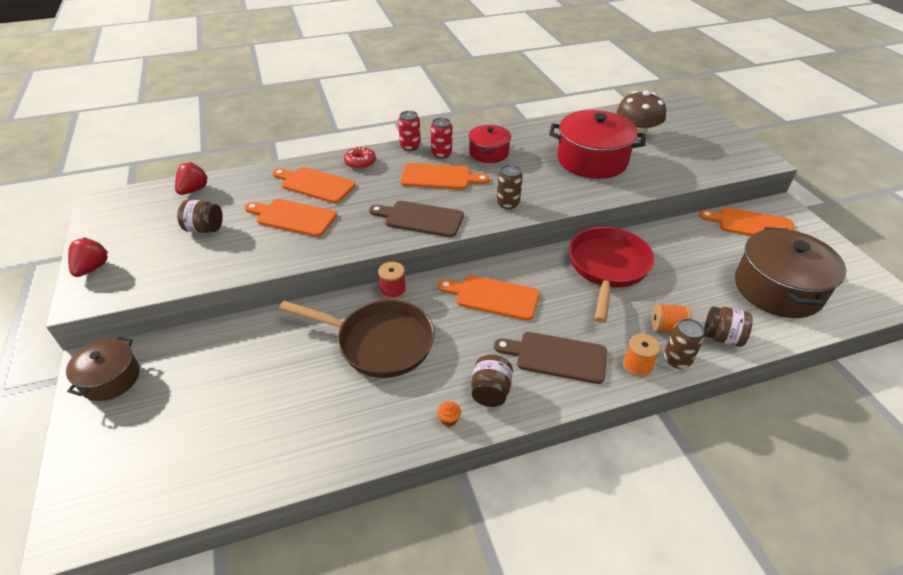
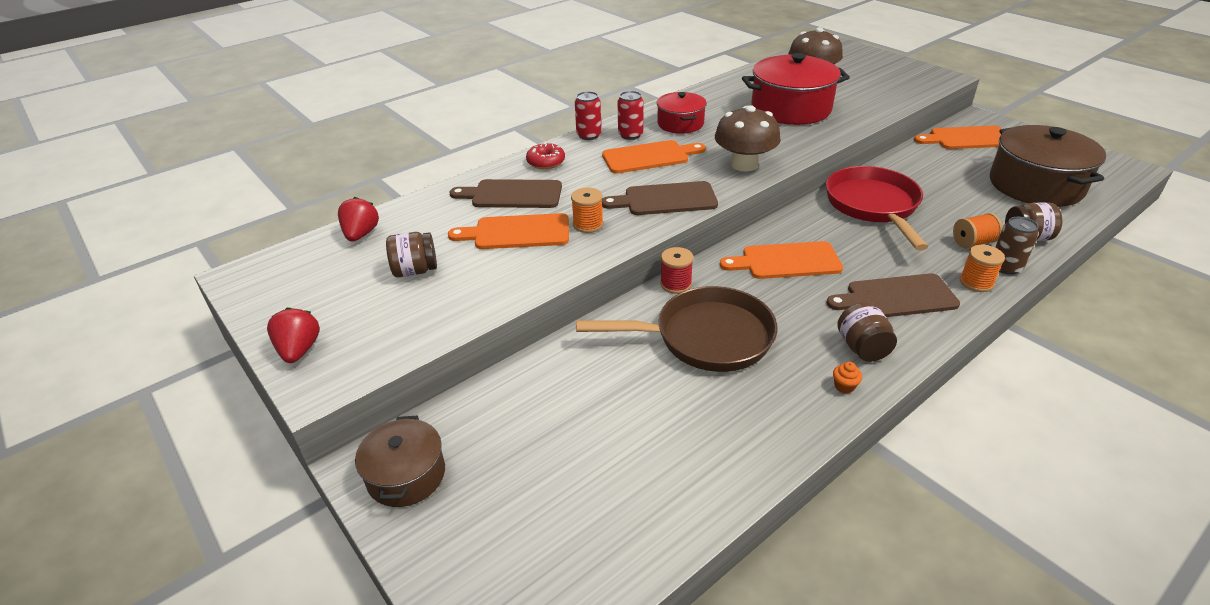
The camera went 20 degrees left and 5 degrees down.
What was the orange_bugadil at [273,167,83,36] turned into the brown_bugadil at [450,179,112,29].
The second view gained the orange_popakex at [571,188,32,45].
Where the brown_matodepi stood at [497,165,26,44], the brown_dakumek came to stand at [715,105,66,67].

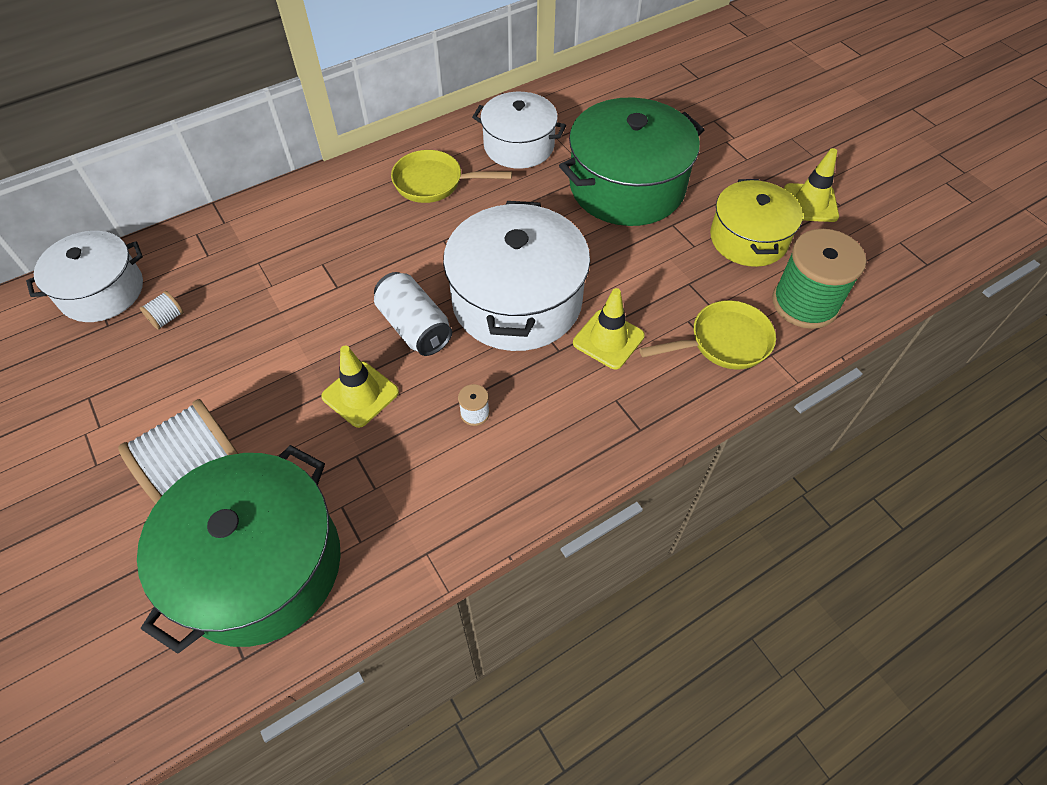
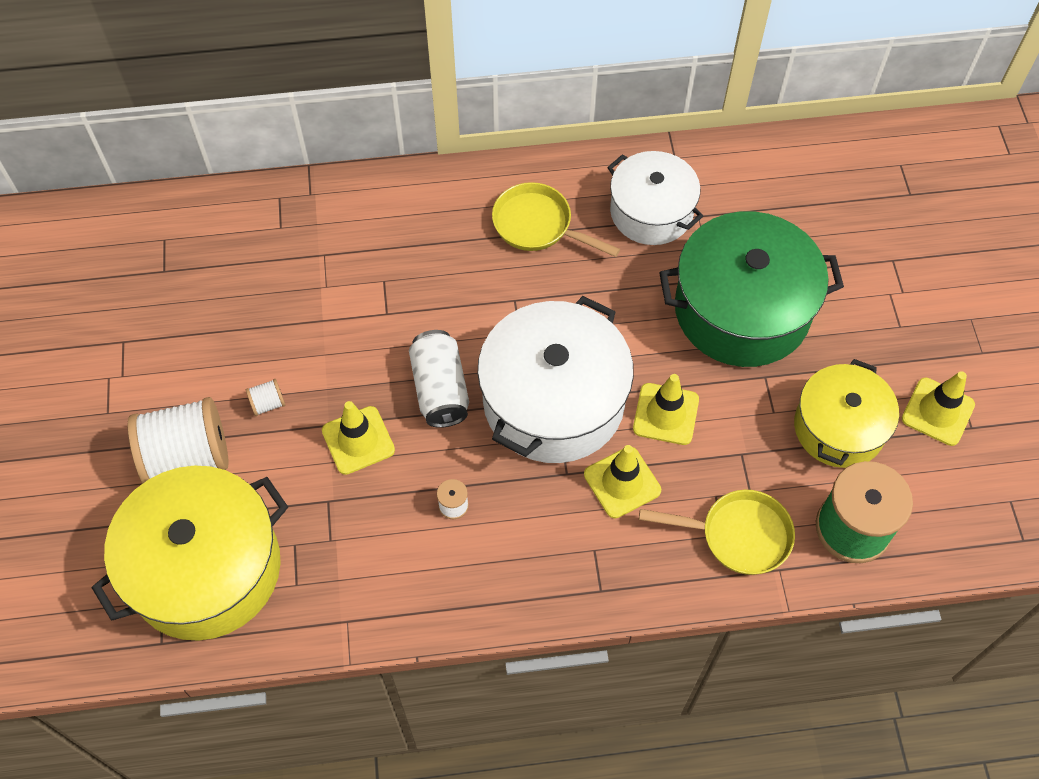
The camera went 25 degrees right and 5 degrees up.
What was the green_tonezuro at [137,445,204,208] turned into the yellow_tonezuro at [92,466,196,175].
The white_popakex ended up elsewhere, having gone from [140,291,44,39] to [246,379,39,37].
The second view gained the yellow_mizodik at [633,374,66,71].
The second view lost the white_tonezuro at [26,231,117,91].

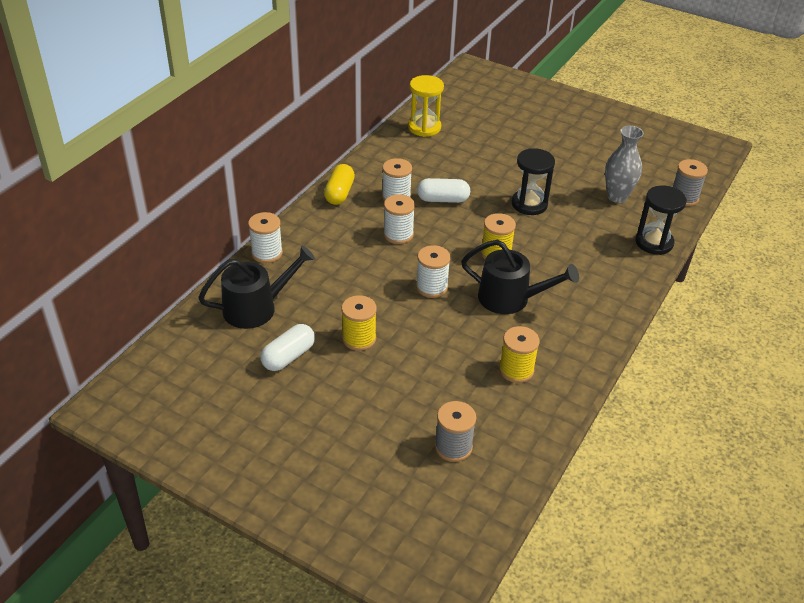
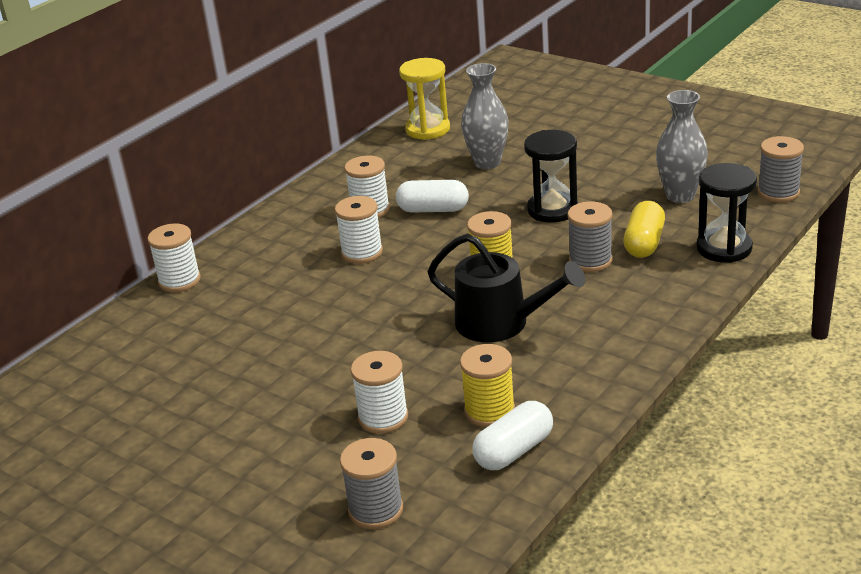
The camera went 10 degrees right and 10 degrees down.
The white_popakex ended up elsewhere, having gone from [416,245,35,53] to [351,351,57,83].
The second view gained the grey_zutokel at [461,63,48,106].
The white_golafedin ended up elsewhere, having gone from [260,324,55,47] to [472,401,81,69].
The second view gained the grey_popakex at [567,201,46,71].
The yellow_golafedin ended up elsewhere, having gone from [324,164,31,41] to [623,201,42,57].
The second view lost the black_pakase at [198,245,117,84].
The second view lost the yellow_popakex at [341,295,36,56].

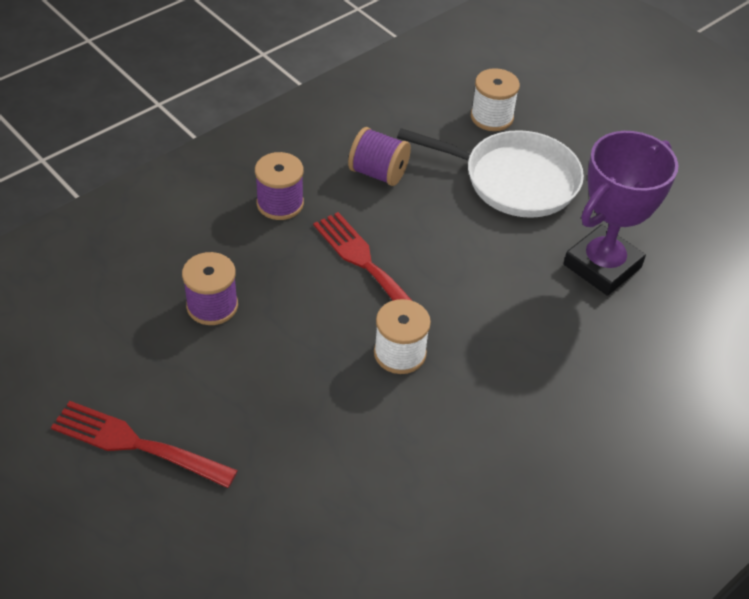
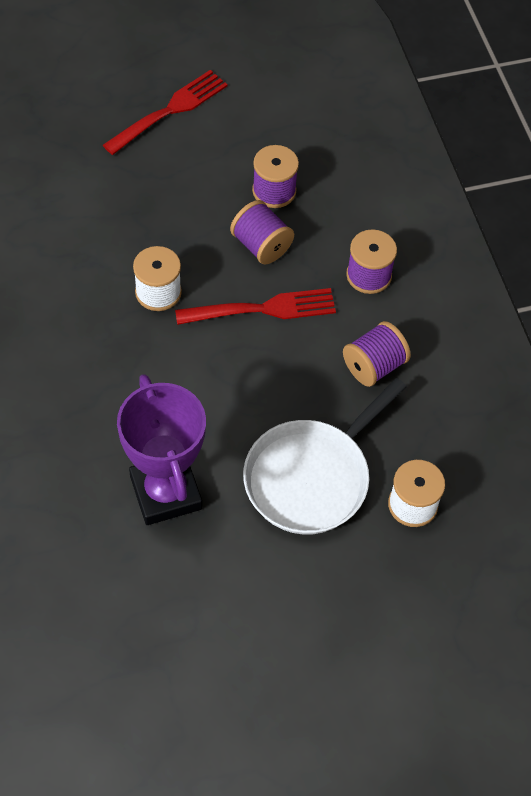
The camera went 115 degrees right and 10 degrees up.
The second view gained the purple_popakex at [230,200,64,64].

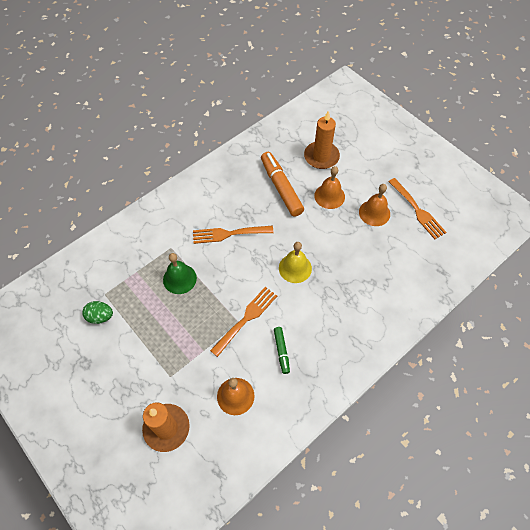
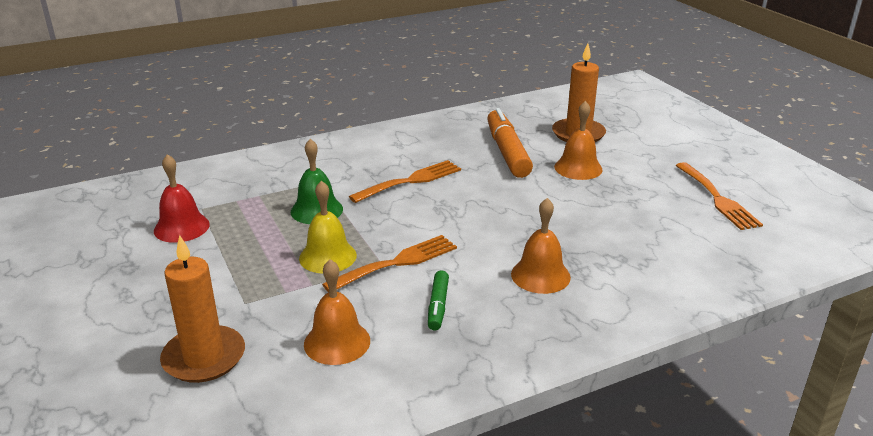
The camera went 15 degrees right and 30 degrees down.
Where the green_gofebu stood at [82,301,31,23], the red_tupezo came to stand at [154,154,56,89].
The yellow_tupezo ended up elsewhere, having gone from [279,242,33,41] to [299,181,58,93].
The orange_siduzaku at [193,226,81,18] ended up facing another way, 135 degrees clockwise from before.
The orange_tupezo ended up elsewhere, having gone from [359,184,31,42] to [511,198,60,96].

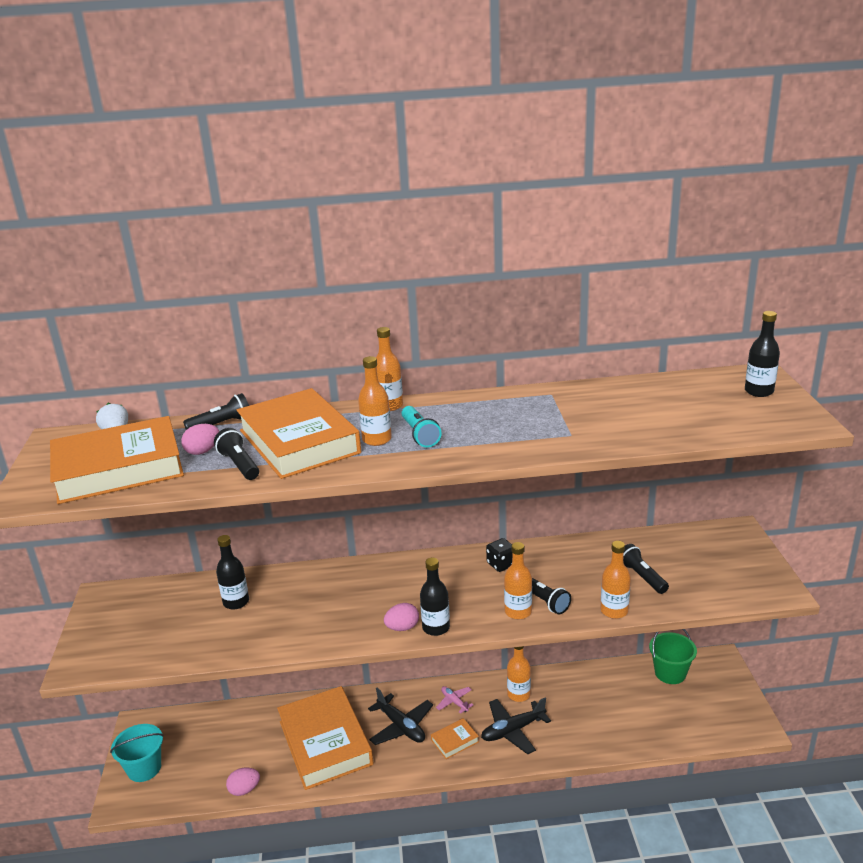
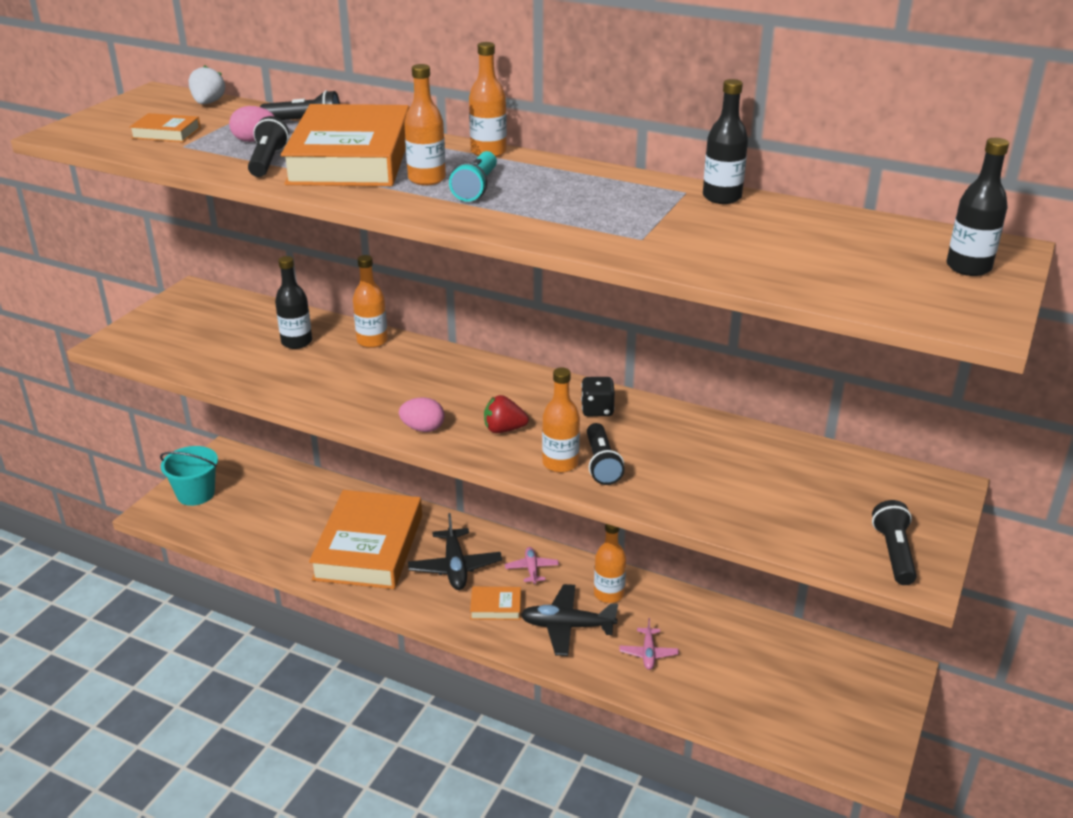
The camera went 30 degrees right and 5 degrees up.
The size of the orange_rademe at [50,416,134,88] changed by a factor of 0.41.
The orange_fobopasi ended up elsewhere, having gone from [601,541,30,78] to [353,255,35,93].
The second view gained the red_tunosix at [484,395,45,38].
The second view gained the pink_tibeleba at [619,618,60,52].
The black_fobopasi ended up elsewhere, having gone from [420,558,30,78] to [703,79,45,125].
The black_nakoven ended up elsewhere, having gone from [623,544,46,50] to [872,500,45,85].
The second view lost the pink_gofebu at [226,768,34,28].
The second view lost the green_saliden at [649,629,48,55].

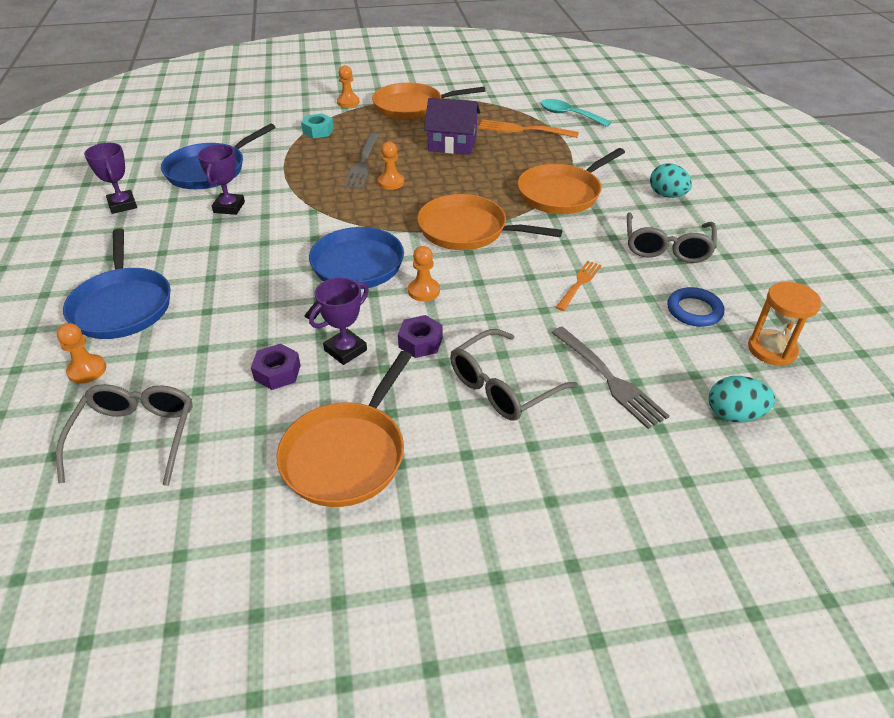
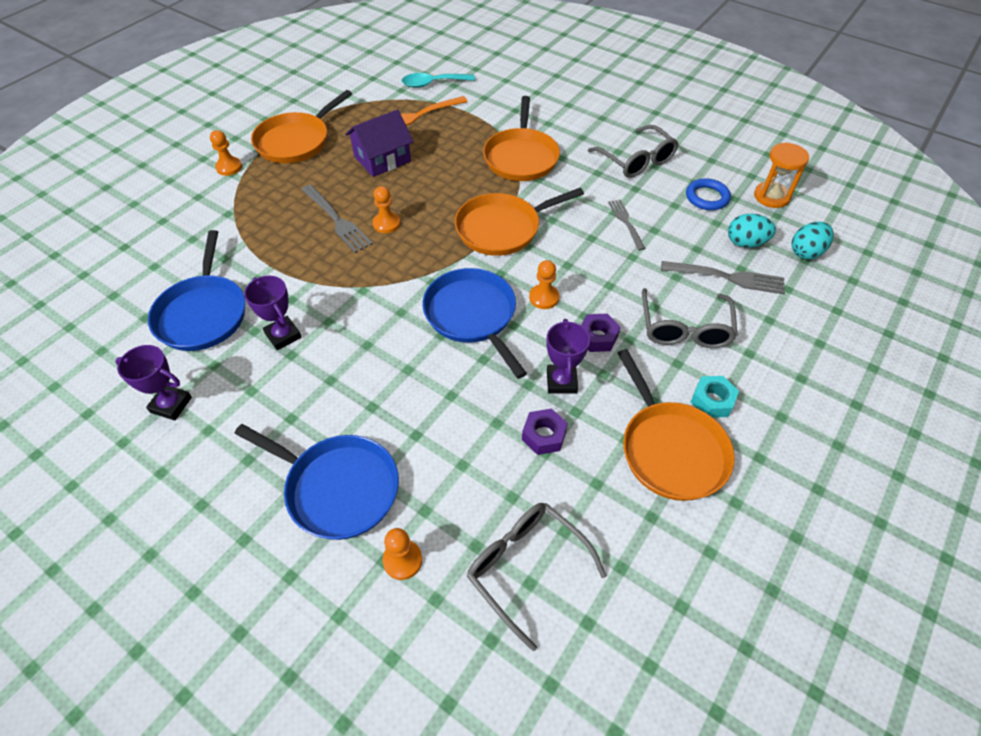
The camera went 45 degrees left and 10 degrees up.
What was the orange_siduzaku at [556,261,45,50] turned into the grey_siduzaku at [608,200,38,50].
The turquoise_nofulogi ended up elsewhere, having gone from [301,113,33,26] to [691,376,48,42].
The turquoise_gofebu ended up elsewhere, having gone from [650,163,42,35] to [728,214,48,34].

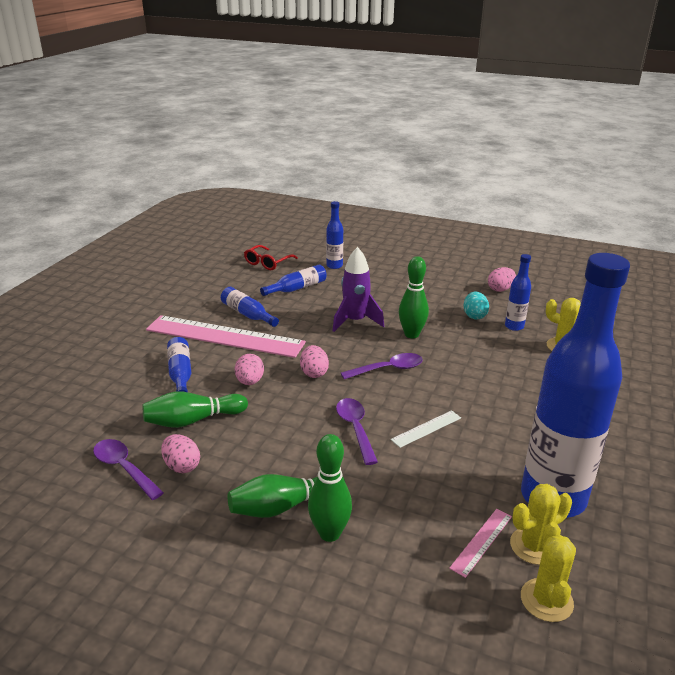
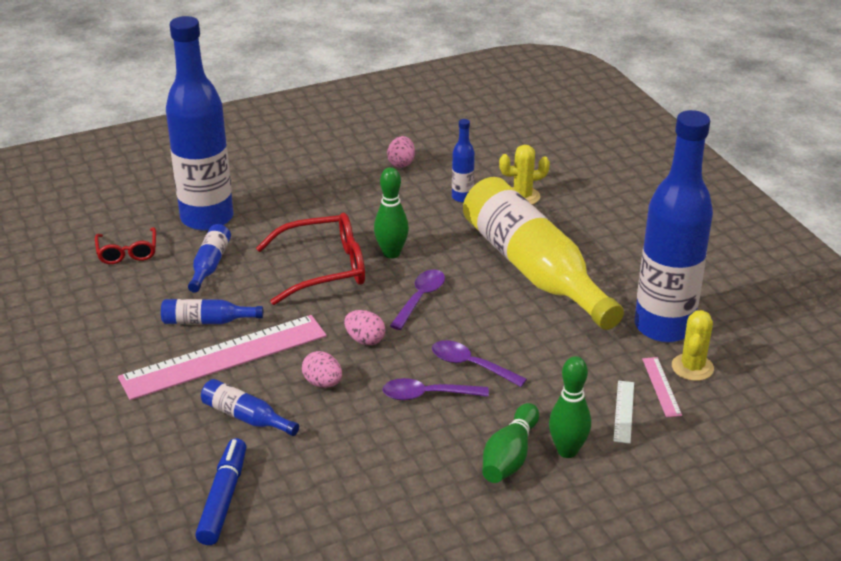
The camera went 45 degrees left and 5 degrees up.
The size of the blue_fobopasi at [326,201,17,68] changed by a factor of 2.40.
The second view gained the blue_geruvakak at [195,438,51,107].
Where the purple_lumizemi stood at [332,247,52,85], the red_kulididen came to stand at [256,213,109,92].
The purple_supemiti ended up elsewhere, having gone from [93,439,71,61] to [382,378,107,22].
The second view gained the yellow_fobopasi at [463,177,161,153].
The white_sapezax ended up elsewhere, having gone from [391,410,70,38] to [613,381,21,63].
The second view lost the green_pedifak at [143,392,105,36].
The second view lost the pink_gofebu at [161,434,39,39].
The second view lost the turquoise_gofebu at [464,291,25,29].
The second view lost the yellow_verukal at [521,522,55,100].

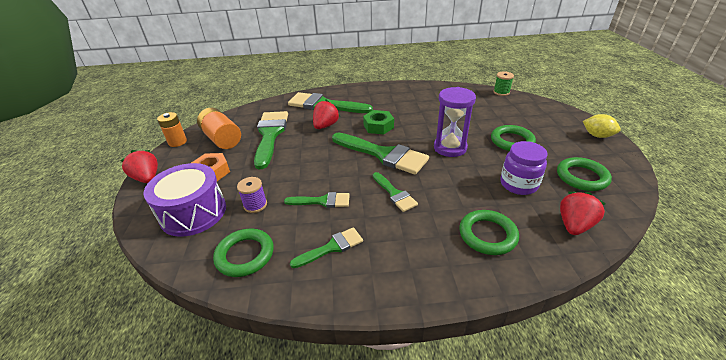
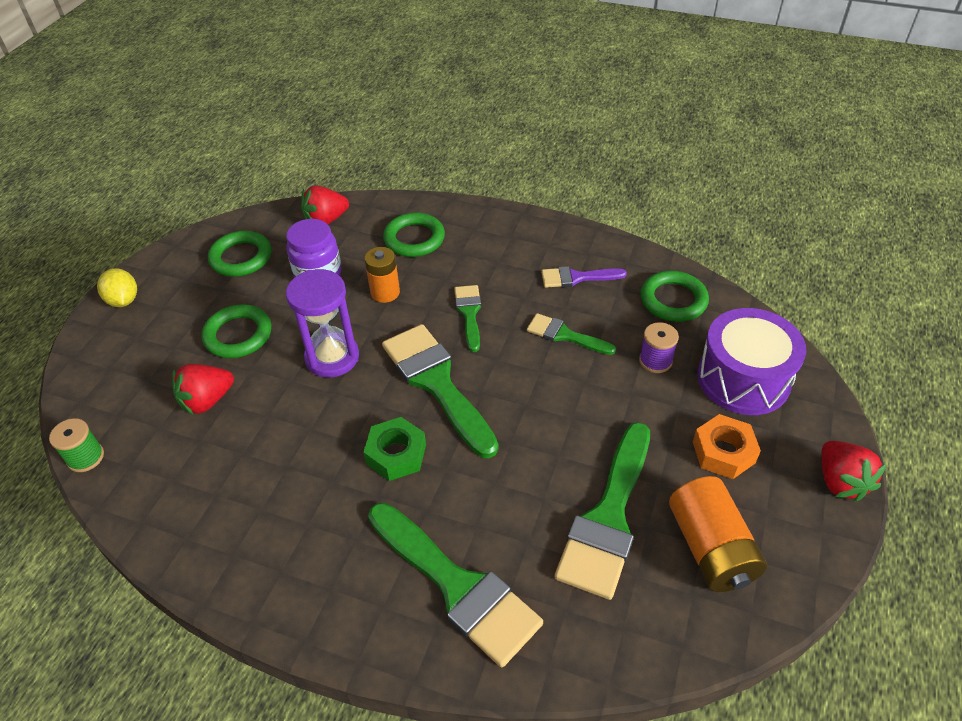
The camera went 155 degrees left and 10 degrees up.
The red_tunosix ended up elsewhere, having gone from [313,100,27,29] to [172,364,62,51].
The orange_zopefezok ended up elsewhere, having gone from [157,112,30,35] to [364,247,36,56].
What was the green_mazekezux at [290,227,73,41] turned into the purple_mazekezux at [541,266,86,22].

